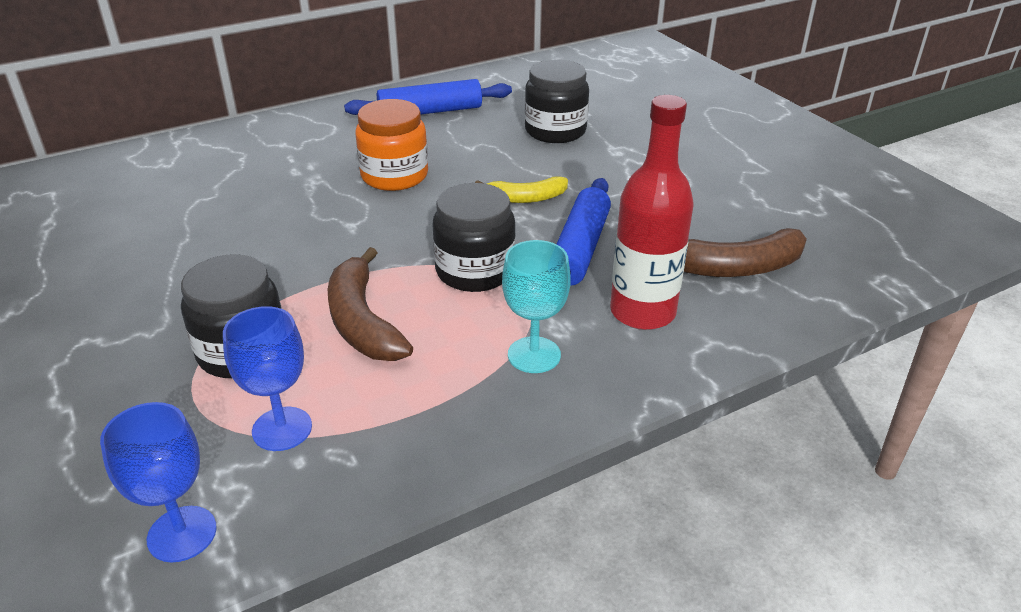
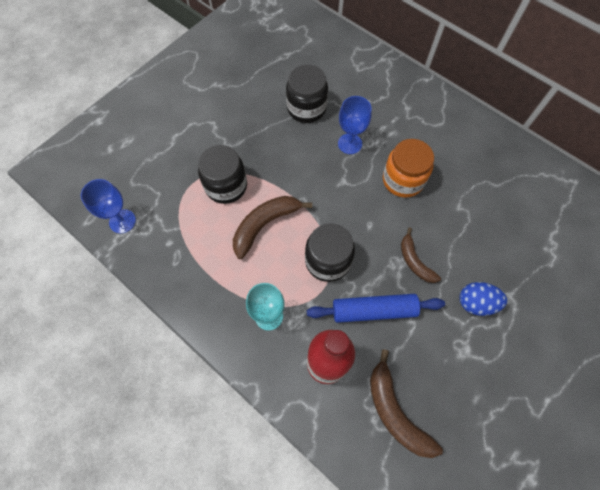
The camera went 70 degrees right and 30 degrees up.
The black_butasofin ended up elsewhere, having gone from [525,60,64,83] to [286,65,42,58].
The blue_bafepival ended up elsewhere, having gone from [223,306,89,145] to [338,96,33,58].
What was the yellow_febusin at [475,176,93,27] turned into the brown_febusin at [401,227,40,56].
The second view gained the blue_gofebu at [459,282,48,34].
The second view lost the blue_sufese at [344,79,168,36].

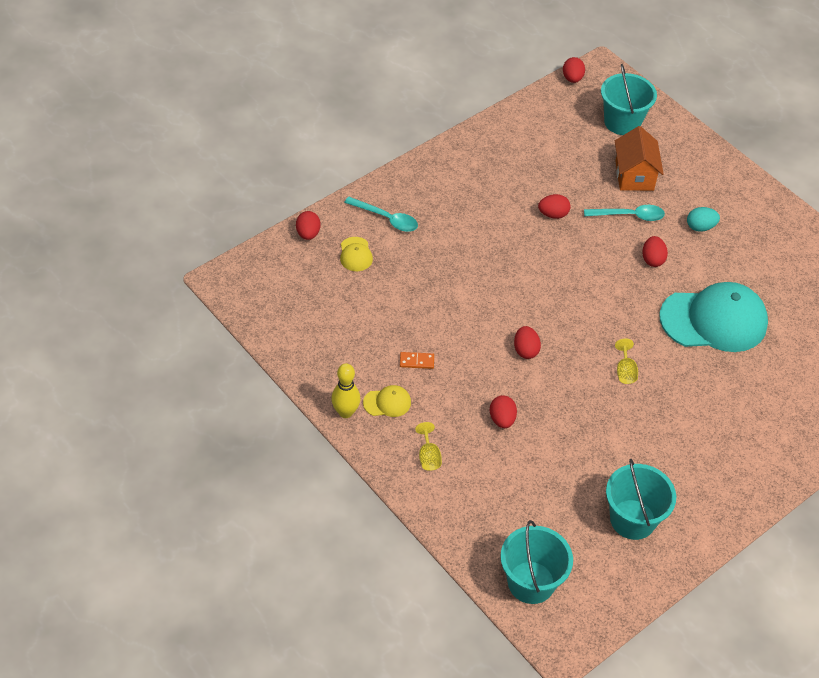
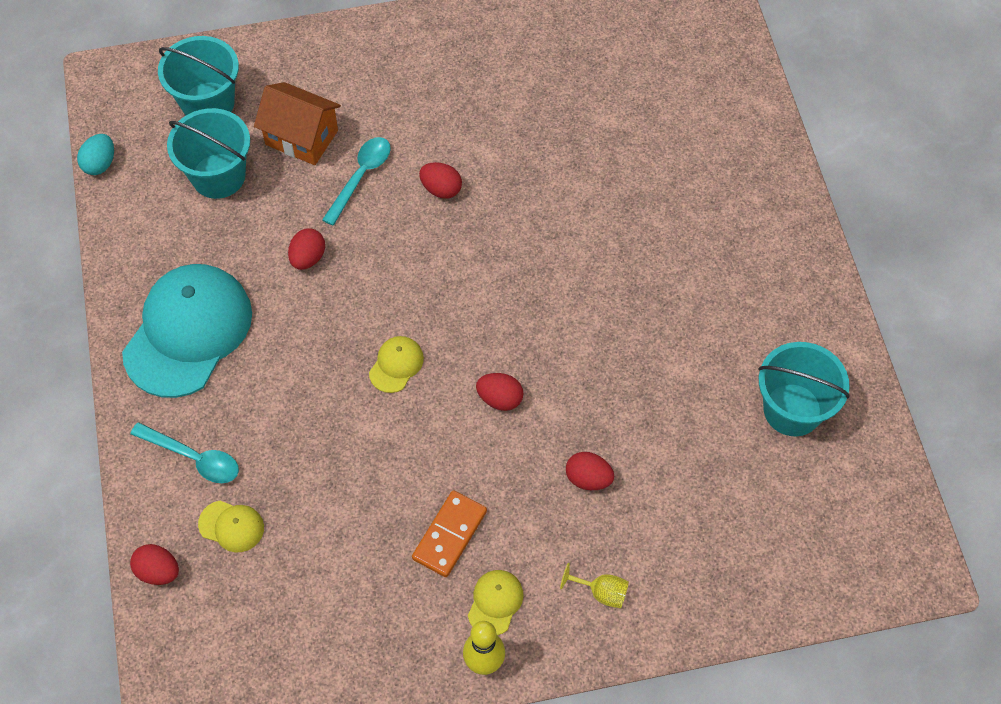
The camera went 60 degrees left and 10 degrees up.
The turquoise_gofebu ended up elsewhere, having gone from [687,207,33,25] to [77,134,37,41].
The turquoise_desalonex ended up elsewhere, having gone from [660,282,108,70] to [122,264,130,134].
The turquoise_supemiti at [344,197,74,35] ended up facing another way, 60 degrees clockwise from before.
The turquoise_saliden ended up elsewhere, having gone from [500,520,73,84] to [167,108,83,91].
The second view gained the yellow_desalonex at [369,336,55,57].
The size of the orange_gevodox at [400,352,34,17] changed by a factor of 1.69.
The second view lost the red_gofebu at [563,57,22,26].
The second view lost the yellow_bafepival at [615,338,23,46].

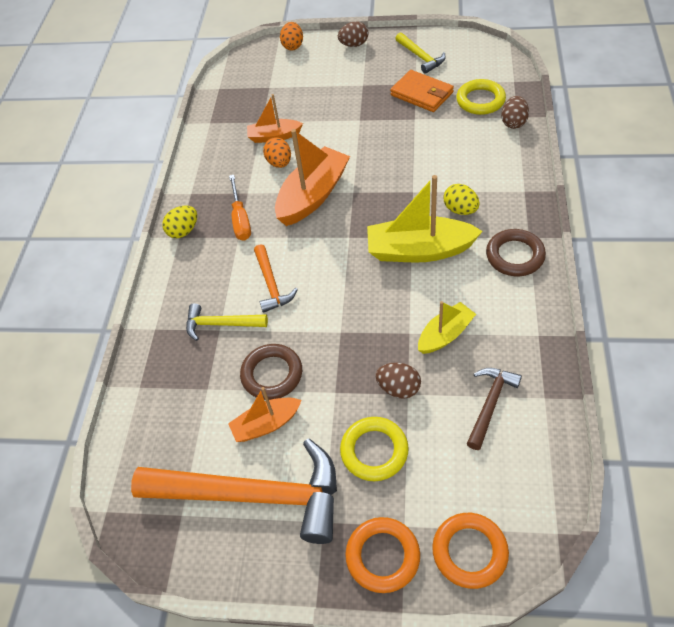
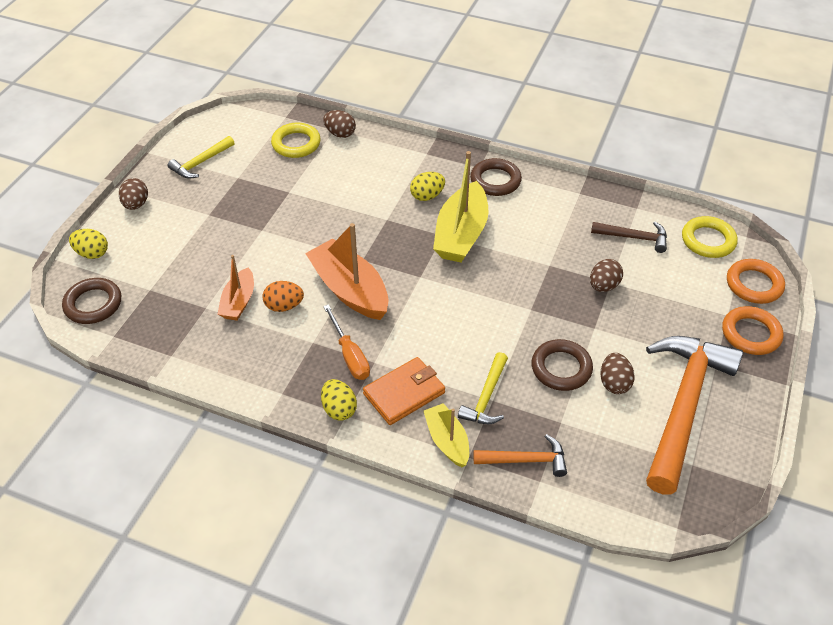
The camera went 80 degrees left and 5 degrees down.
The second view gained the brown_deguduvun at [62,278,59,46].
What was the orange_gofebu at [280,22,23,28] turned into the yellow_gofebu at [69,229,39,30].
The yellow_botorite at [395,32,50,42] ended up facing another way, 150 degrees clockwise from before.
The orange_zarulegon at [229,175,22,66] ended up facing another way, 60 degrees clockwise from before.
The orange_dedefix ended up elsewhere, having gone from [390,70,64,42] to [363,357,82,68].
The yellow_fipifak ended up elsewhere, having gone from [418,301,58,53] to [424,403,45,64].
The orange_botorite ended up elsewhere, having gone from [254,244,44,69] to [473,434,94,43].
The brown_botorite at [467,368,55,82] ended up facing another way, 150 degrees clockwise from before.
Where the orange_fipifak stood at [228,387,74,55], the brown_gofebu came to stand at [600,353,35,41].
The yellow_deguduvun ended up elsewhere, having gone from [340,417,69,64] to [682,216,55,42].

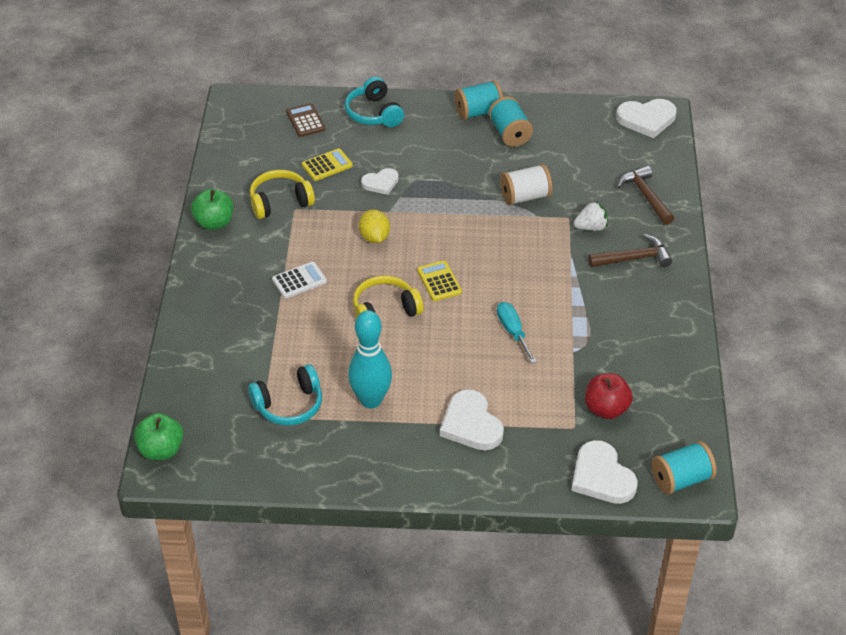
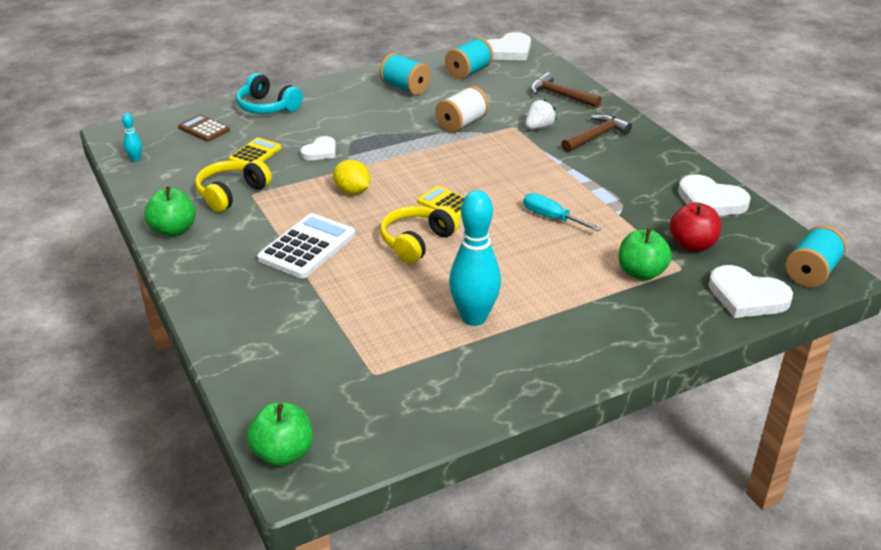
The camera went 30 degrees left and 10 degrees down.
The second view gained the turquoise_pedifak at [122,113,20,48].
The size of the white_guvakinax at [272,262,55,36] changed by a factor of 1.64.
The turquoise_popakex ended up elsewhere, having gone from [454,80,49,40] to [445,37,48,42].
The second view gained the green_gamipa at [619,228,53,53].
The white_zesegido ended up elsewhere, having gone from [440,389,64,61] to [678,175,73,40].
The second view lost the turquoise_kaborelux at [248,364,74,62].

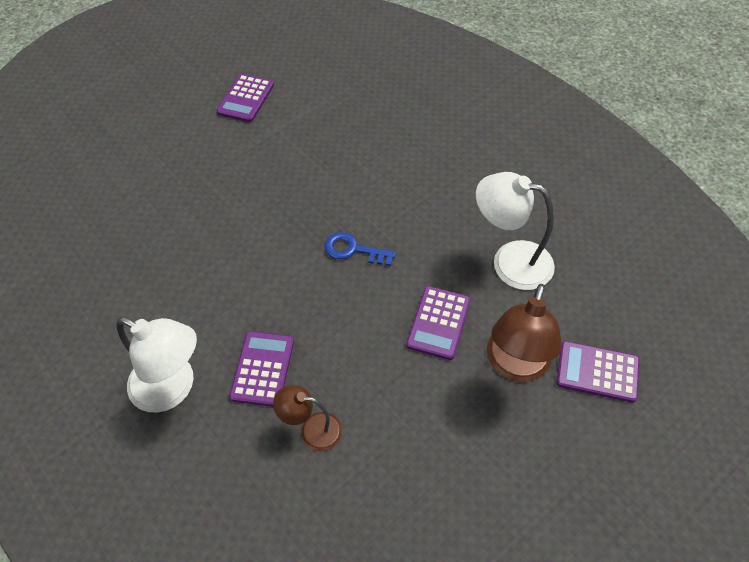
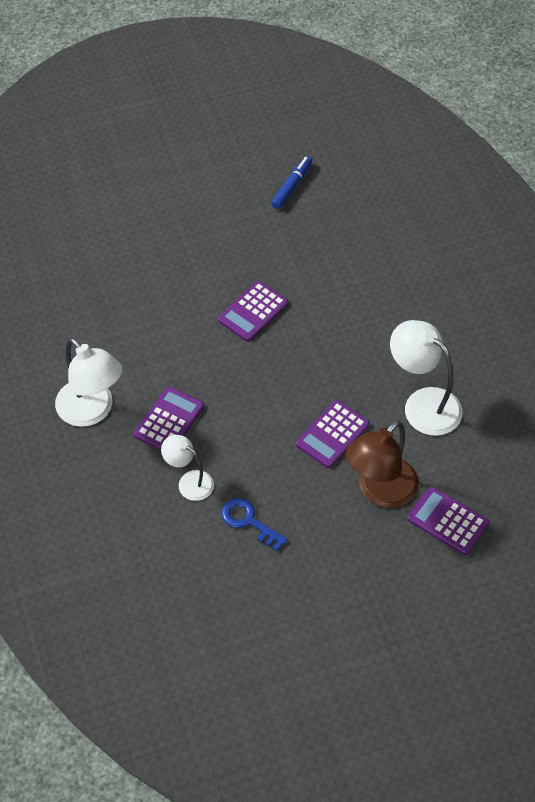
The camera went 20 degrees right and 0 degrees up.
What was the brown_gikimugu at [273,385,69,66] turned into the white_gikimugu at [161,435,53,66].
The purple_guvakinax ended up elsewhere, having gone from [217,74,57,48] to [218,281,70,61].
The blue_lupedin ended up elsewhere, having gone from [324,232,72,34] to [221,498,67,53].
The second view gained the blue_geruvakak at [271,156,41,53].

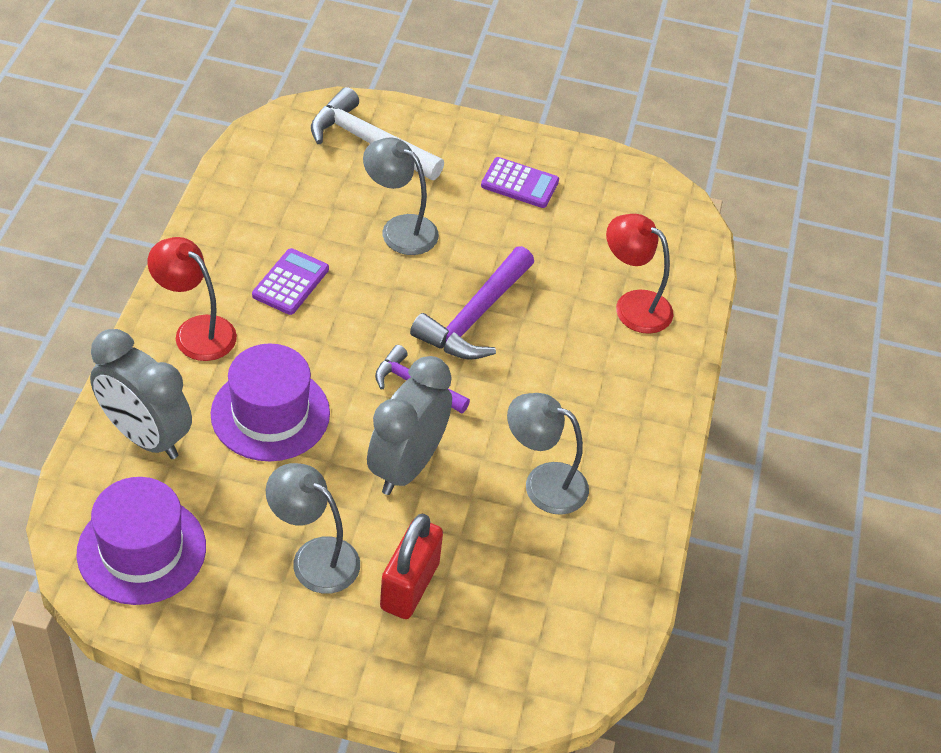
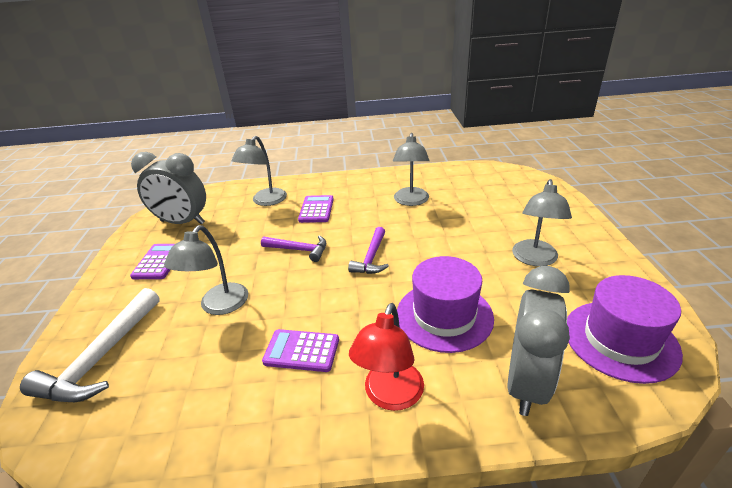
The camera went 100 degrees left and 15 degrees down.
The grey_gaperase ended up elsewhere, having gone from [367,356,85,139] to [131,152,75,73].
What was the red_gikimugu at [606,214,68,120] turned into the grey_gikimugu at [232,136,55,70].
The size of the purple_botorite at [410,246,124,114] changed by a factor of 0.62.
The second view gained the purple_guvakinax at [298,195,36,28].
The second view lost the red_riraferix at [380,514,63,105].

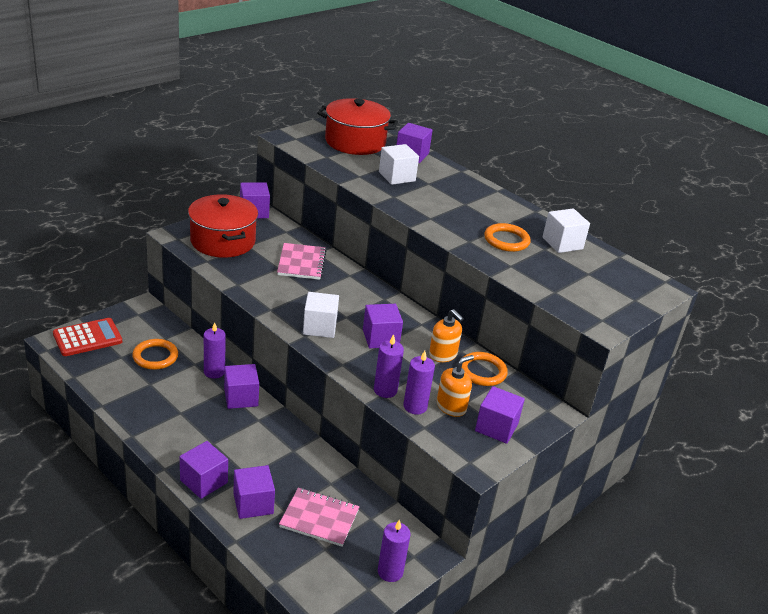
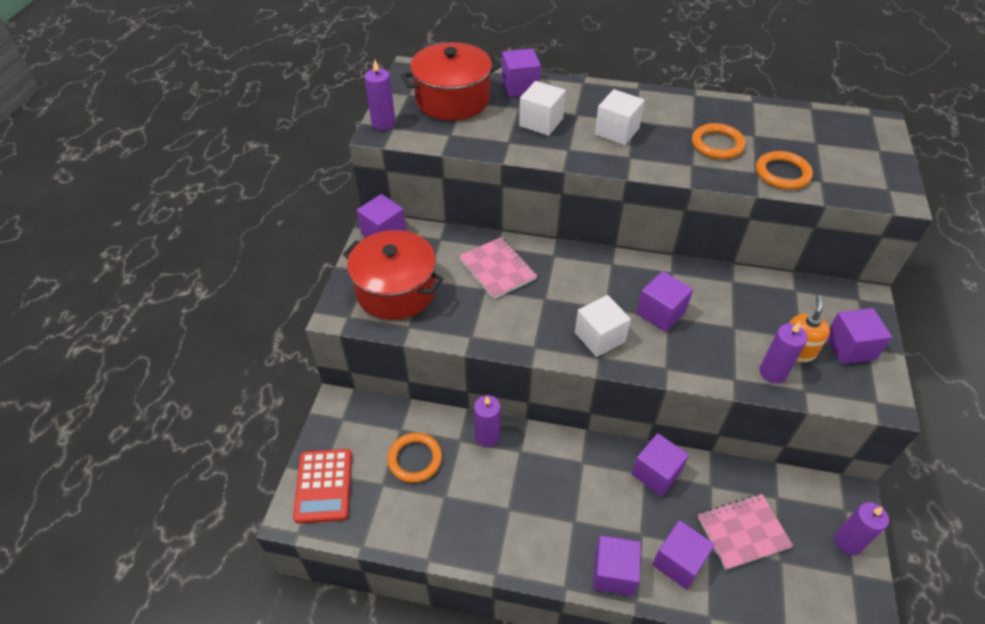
The camera went 30 degrees left and 15 degrees up.
The red_guvakinax at [53,318,69,38] ended up facing another way, 150 degrees clockwise from before.
The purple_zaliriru ended up elsewhere, having gone from [374,334,30,64] to [364,60,31,70].
The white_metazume ended up elsewhere, having gone from [542,208,48,45] to [595,89,50,56].
The purple_metazume ended up elsewhere, having gone from [224,364,35,45] to [632,433,57,63].
The orange_deguduvun ended up elsewhere, having gone from [462,352,46,34] to [756,151,57,39].
The second view lost the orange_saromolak at [429,309,35,53].

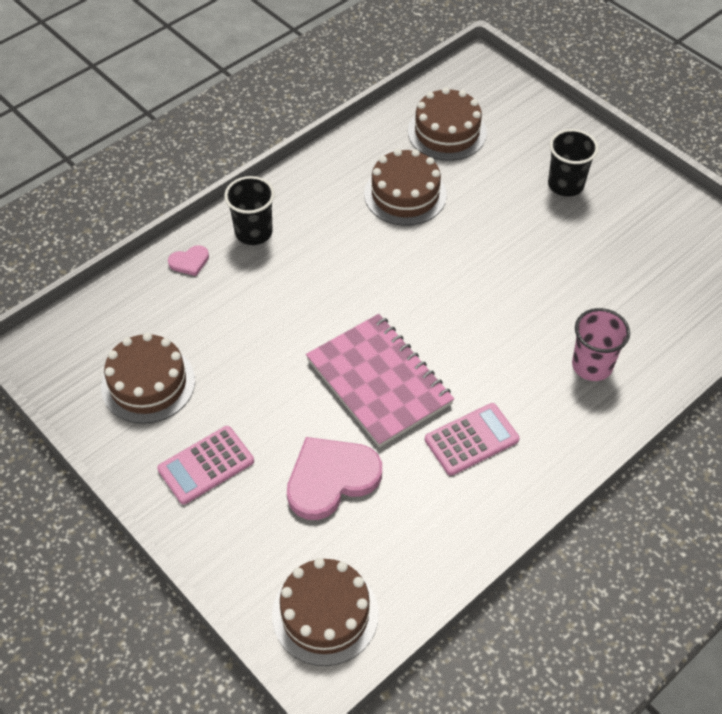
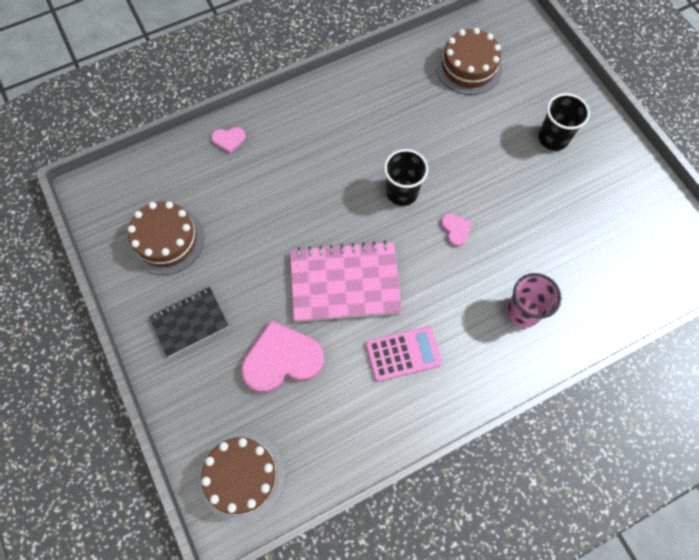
The camera went 15 degrees right and 15 degrees up.
Where the pink_guvakinax stood at [157,426,97,79], the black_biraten came to stand at [149,287,80,70].
The pink_biraten at [306,314,148,133] ended up facing another way, 75 degrees counterclockwise from before.
The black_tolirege ended up elsewhere, having gone from [224,176,51,69] to [384,149,44,57].
The second view gained the pink_zesegido at [441,213,31,34].
The second view lost the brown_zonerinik at [364,149,83,77].

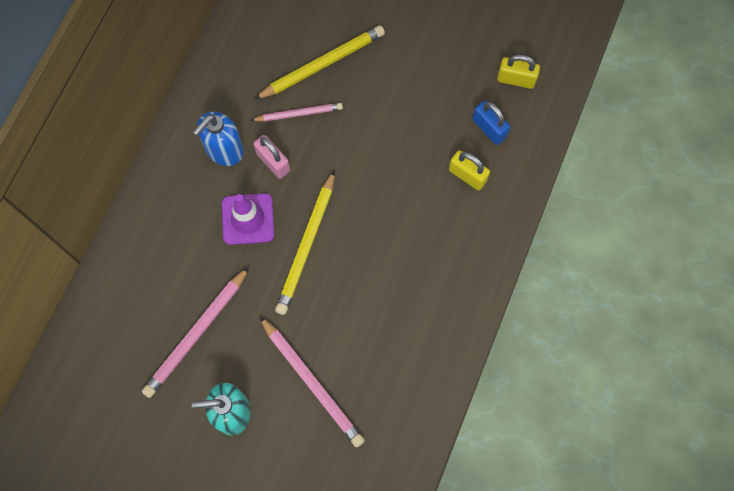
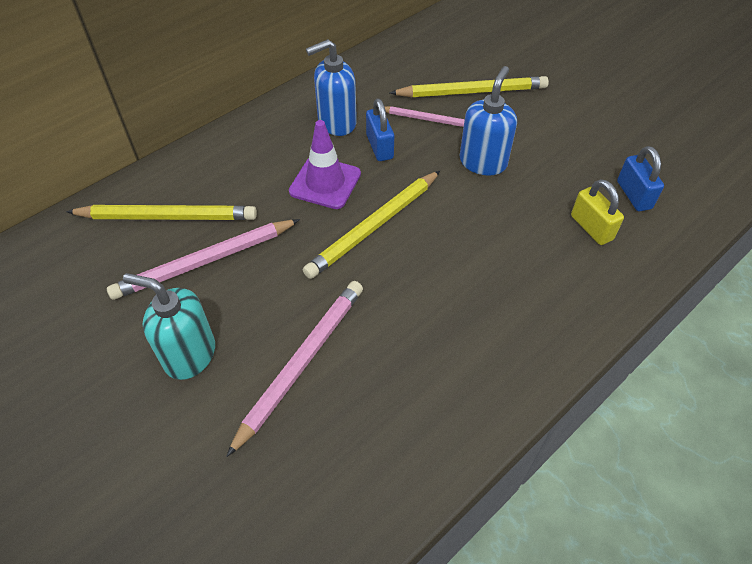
The camera went 25 degrees right and 20 degrees down.
The second view gained the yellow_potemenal at [66,205,191,15].
The pink_potemenal at [259,316,106,132] ended up facing another way, 135 degrees counterclockwise from before.
What was the pink_riraferix at [253,135,37,44] turned into the blue_riraferix at [366,98,28,63].
The second view gained the blue_saromolak at [460,66,57,109].
The second view lost the yellow_riraferix at [497,55,43,34].

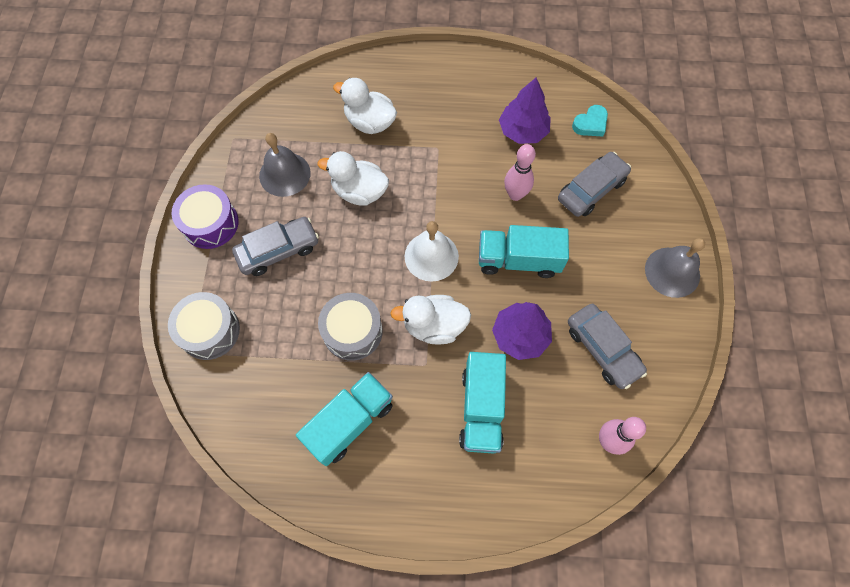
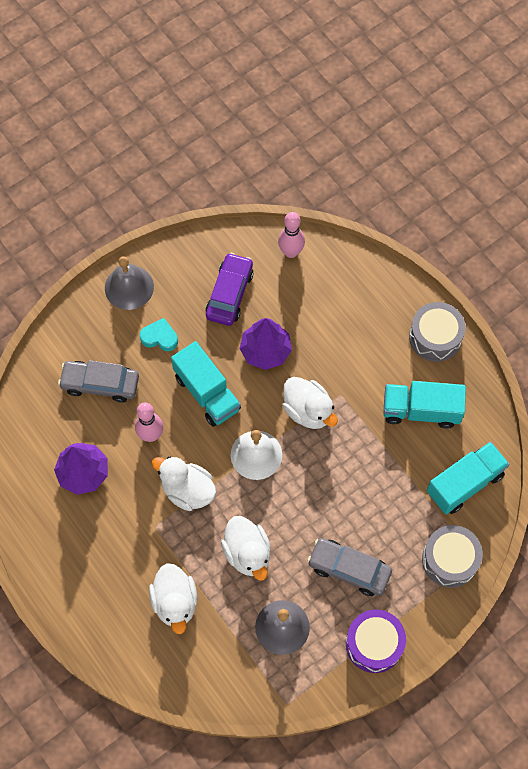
The camera went 130 degrees left and 0 degrees up.
The turquoise_zesegido ended up elsewhere, having gone from [572,105,36,31] to [140,318,38,33].
The second view gained the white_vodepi at [151,456,65,55].
What was the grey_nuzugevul at [568,304,79,85] turned into the purple_nuzugevul at [205,253,49,73].
The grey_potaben ended up elsewhere, having gone from [318,293,65,68] to [409,302,57,60].
The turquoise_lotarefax ended up elsewhere, having gone from [459,352,47,102] to [427,442,82,72].

